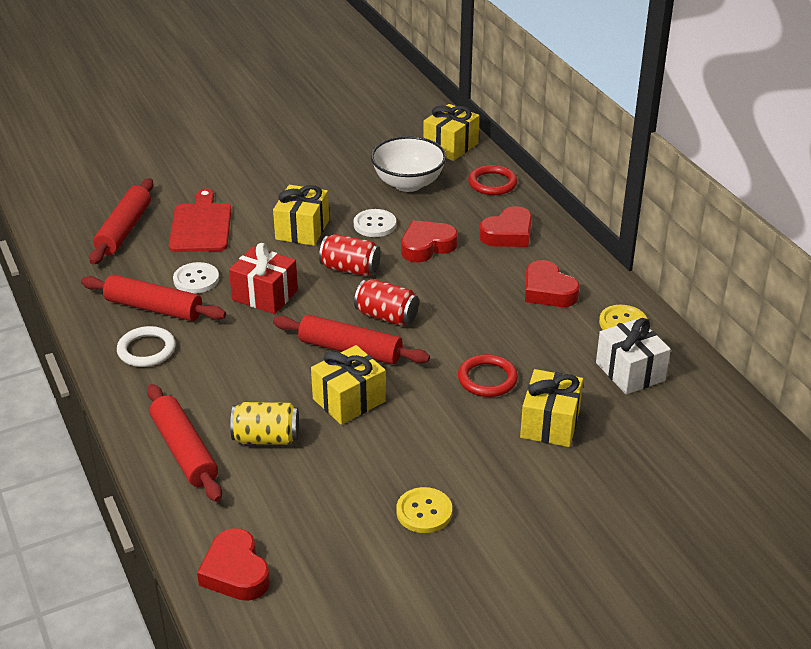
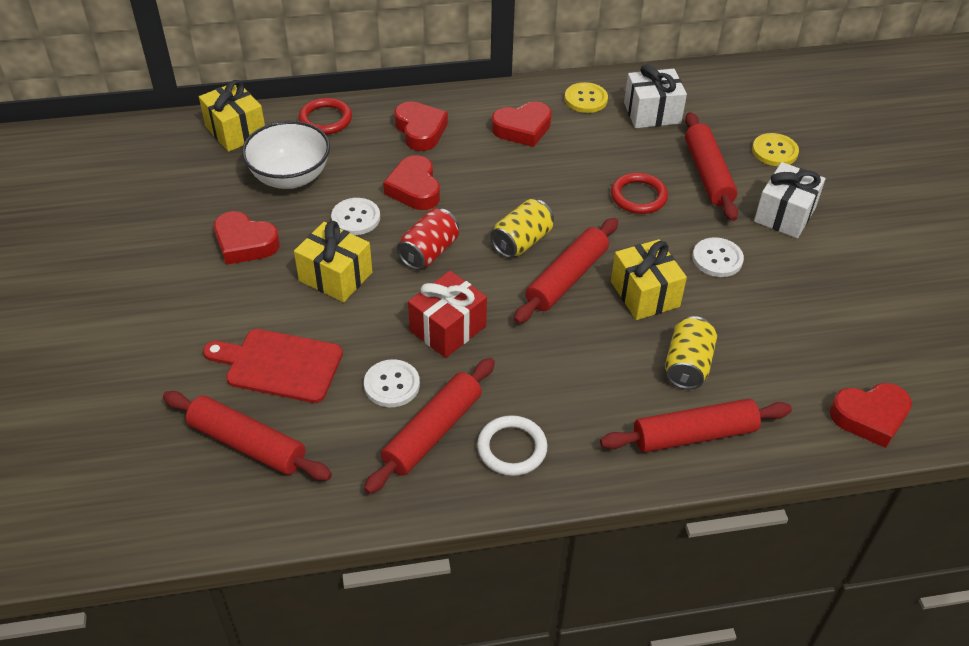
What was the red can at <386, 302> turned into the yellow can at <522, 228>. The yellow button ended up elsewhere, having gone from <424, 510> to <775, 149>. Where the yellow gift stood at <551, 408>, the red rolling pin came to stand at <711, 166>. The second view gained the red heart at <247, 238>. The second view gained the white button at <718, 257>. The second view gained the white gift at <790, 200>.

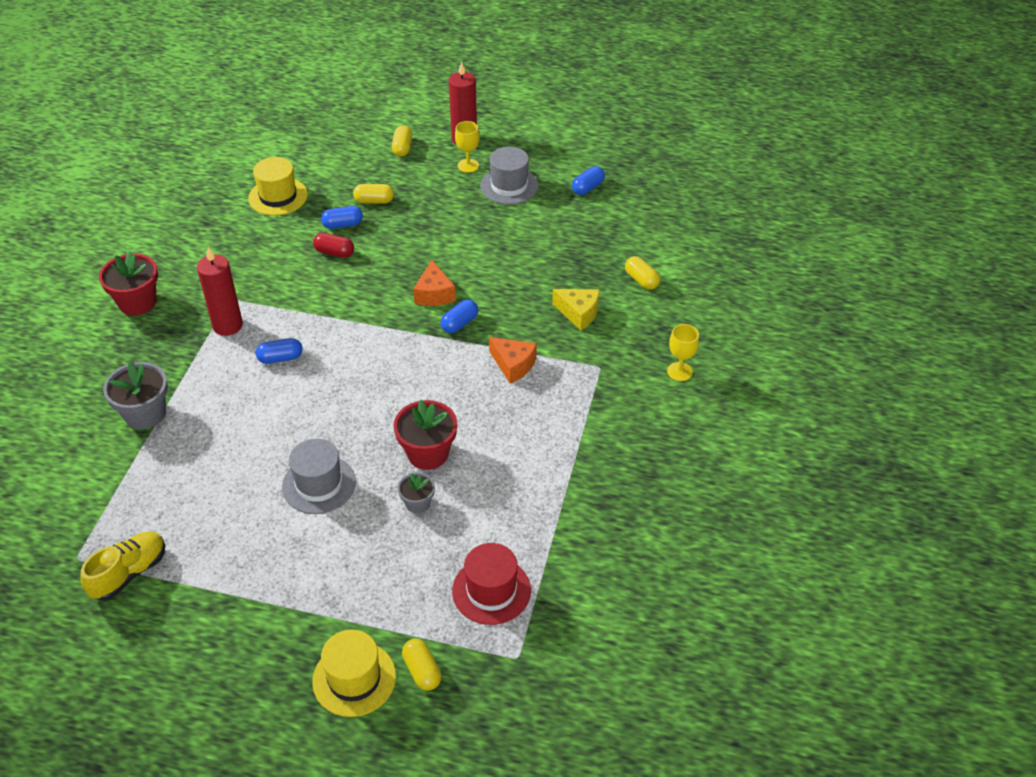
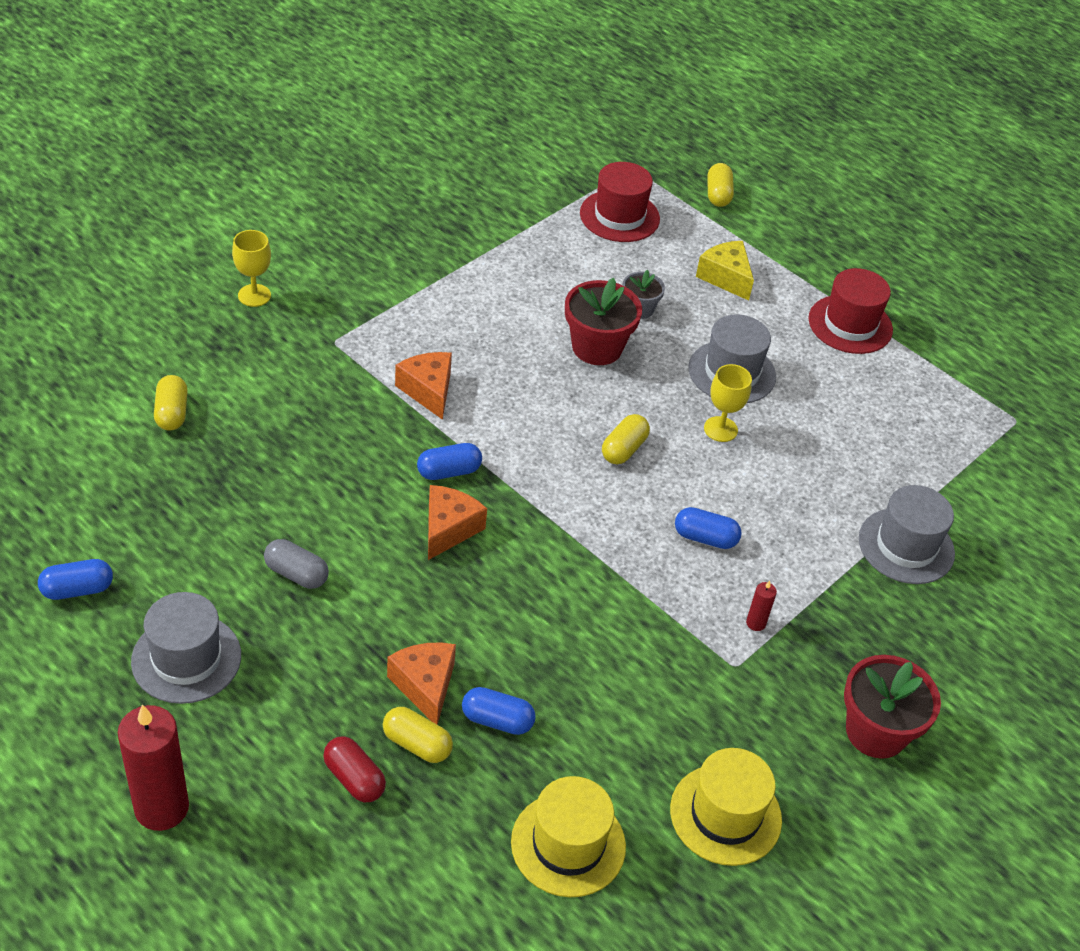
The second view lost the yellow shoe at <123, 566>. Where the grey flower pot stood at <135, 395>, the grey hat came to stand at <907, 534>. The size of the red candle at <220, 291> changed by a factor of 0.43. The yellow hat ended up elsewhere, having gone from <354, 673> to <726, 807>. The red capsule ended up elsewhere, having gone from <333, 245> to <354, 769>. The yellow capsule ended up elsewhere, having gone from <402, 141> to <626, 439>. The yellow goblet ended up elsewhere, having gone from <467, 147> to <728, 403>. The yellow cheese ended up elsewhere, having gone from <575, 309> to <725, 271>. The second view gained the grey capsule at <296, 564>. The second view gained the orange cheese at <421, 683>. The second view gained the red hat at <851, 311>.

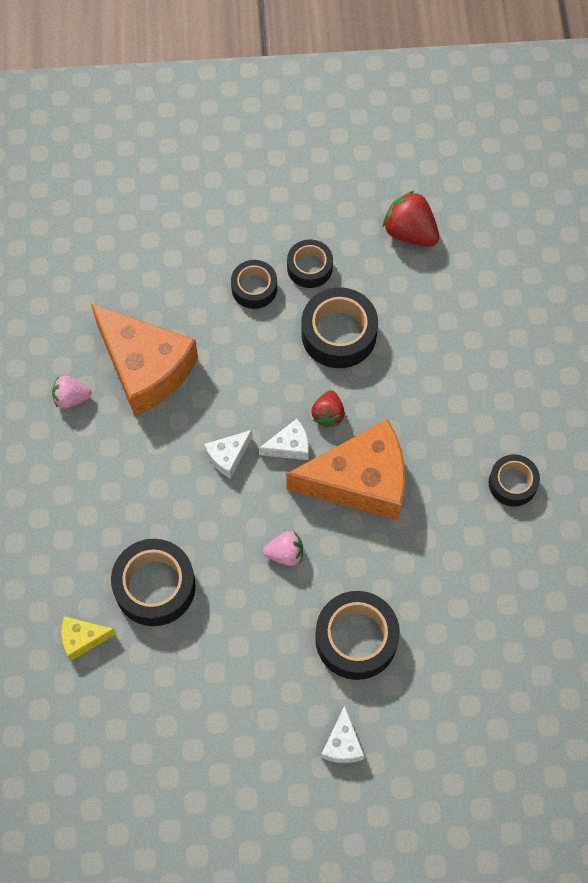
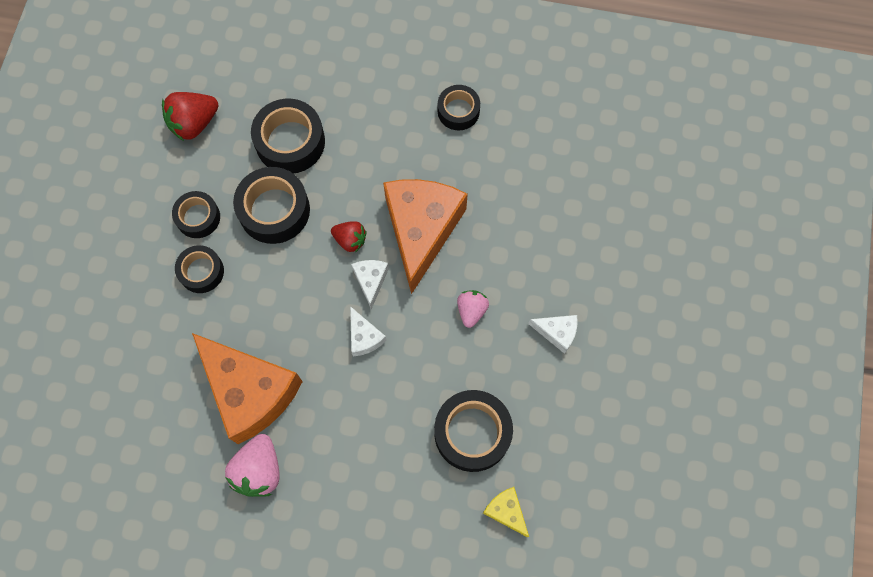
The size of the pink strawberry at <72, 392> changed by a factor of 1.59. The yellow cheese at <88, 638> ended up facing another way, 135 degrees clockwise from before. The orange cheese at <144, 360> ended up facing another way, 75 degrees clockwise from before. The black tape ended up elsewhere, having gone from <357, 635> to <288, 136>. The white cheese ended up elsewhere, having gone from <342, 734> to <553, 334>.

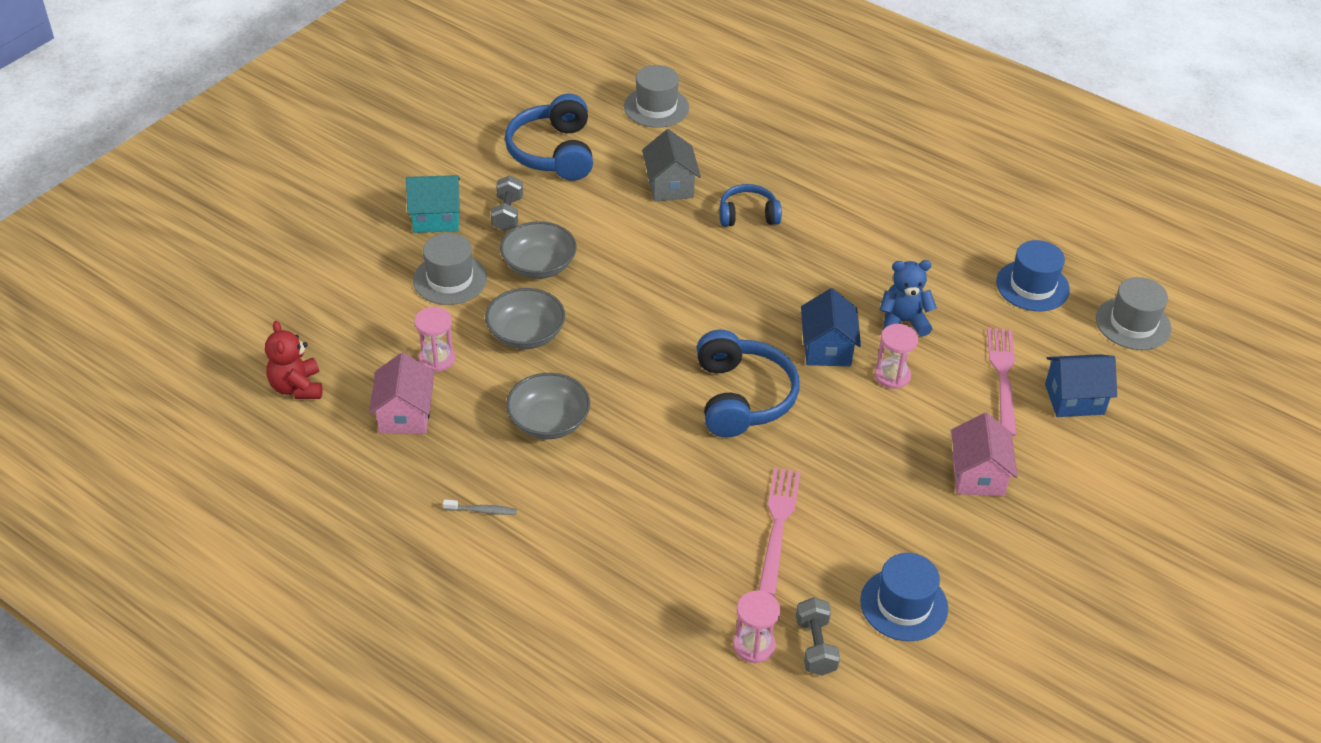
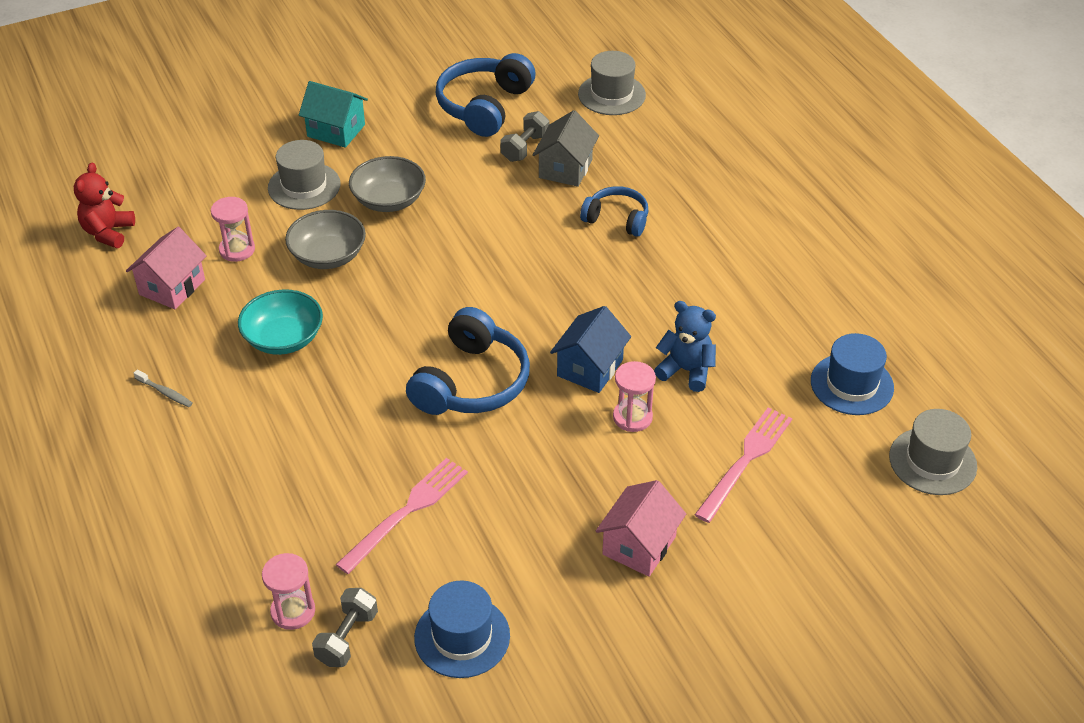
The grey dumbbell ended up elsewhere, having gone from <507, 203> to <524, 136>. What was the grey bowl at <548, 406> turned into the turquoise bowl at <280, 322>. The second view lost the blue house at <1081, 385>.

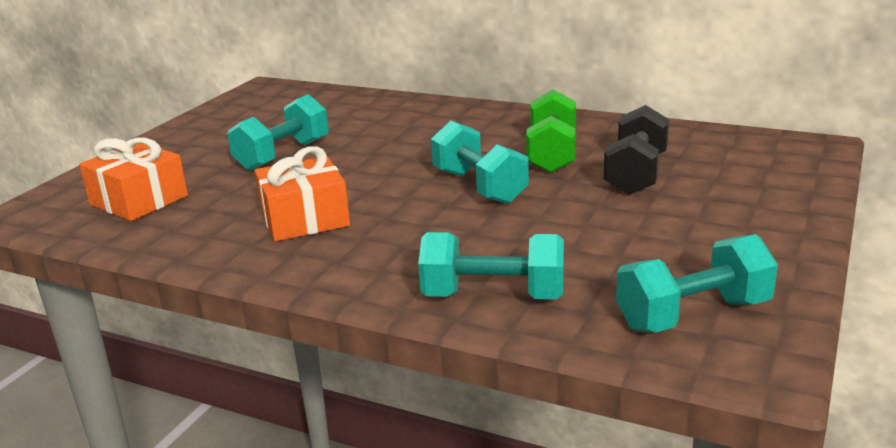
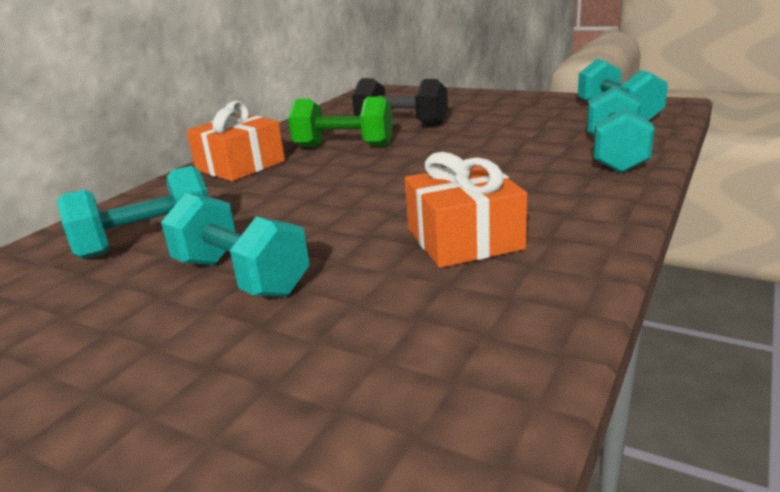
The orange gift ended up elsewhere, having gone from <133, 179> to <235, 141>. The turquoise dumbbell ended up elsewhere, having gone from <480, 162> to <133, 212>.

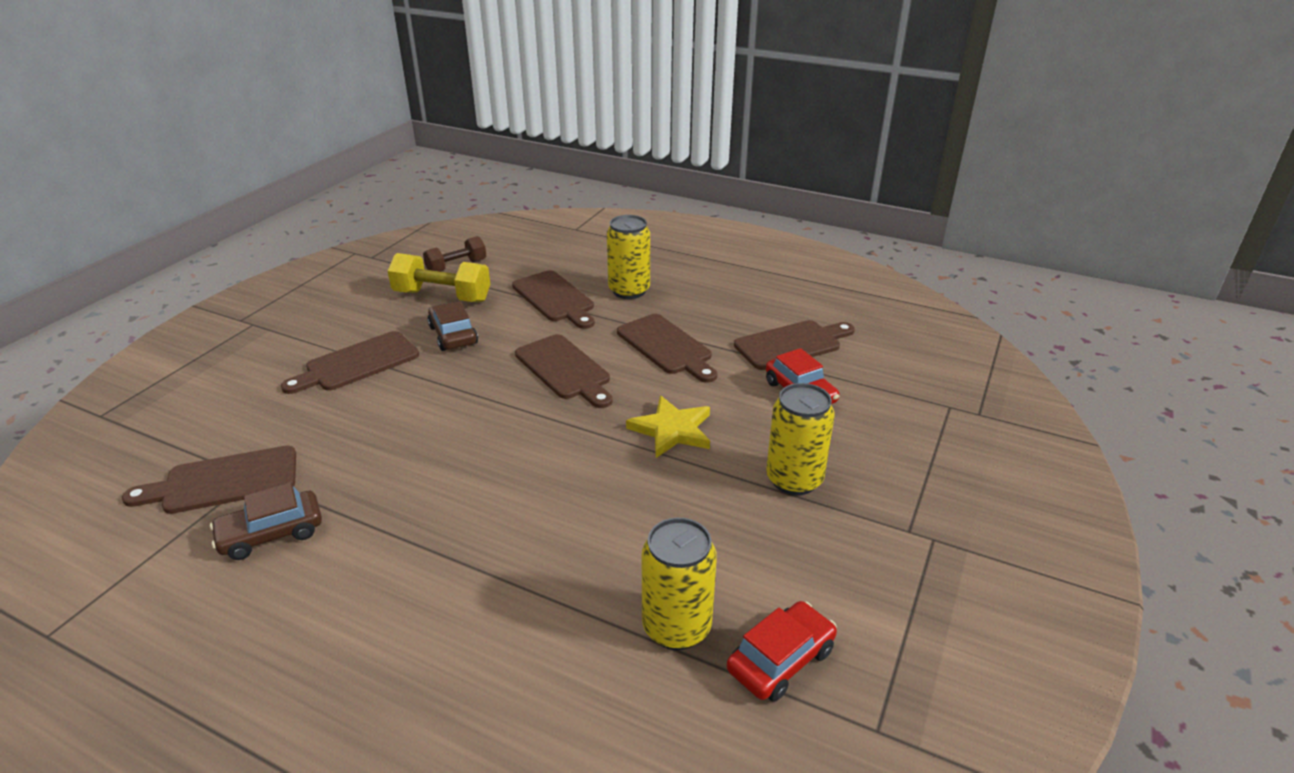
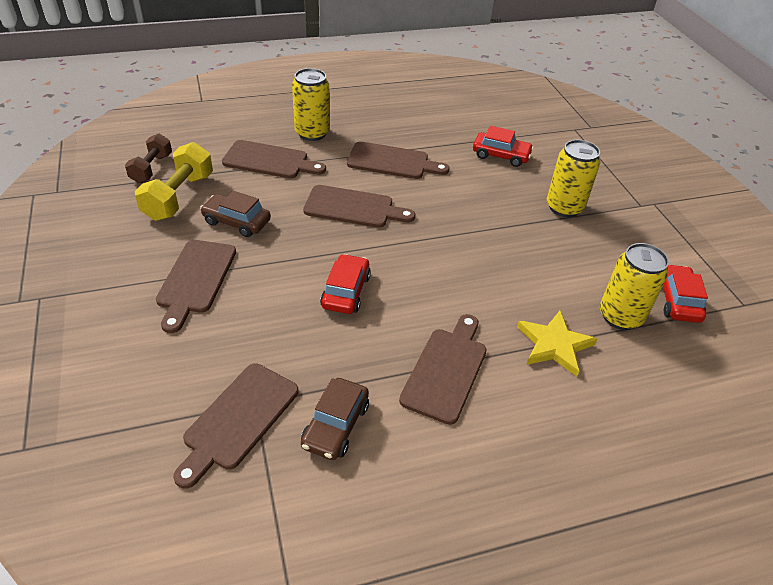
The yellow dumbbell at <439, 277> ended up facing another way, 45 degrees counterclockwise from before. The yellow star ended up elsewhere, having gone from <668, 427> to <557, 343>. The brown cutting board ended up elsewhere, having gone from <794, 345> to <443, 369>. The second view gained the red car at <345, 284>.

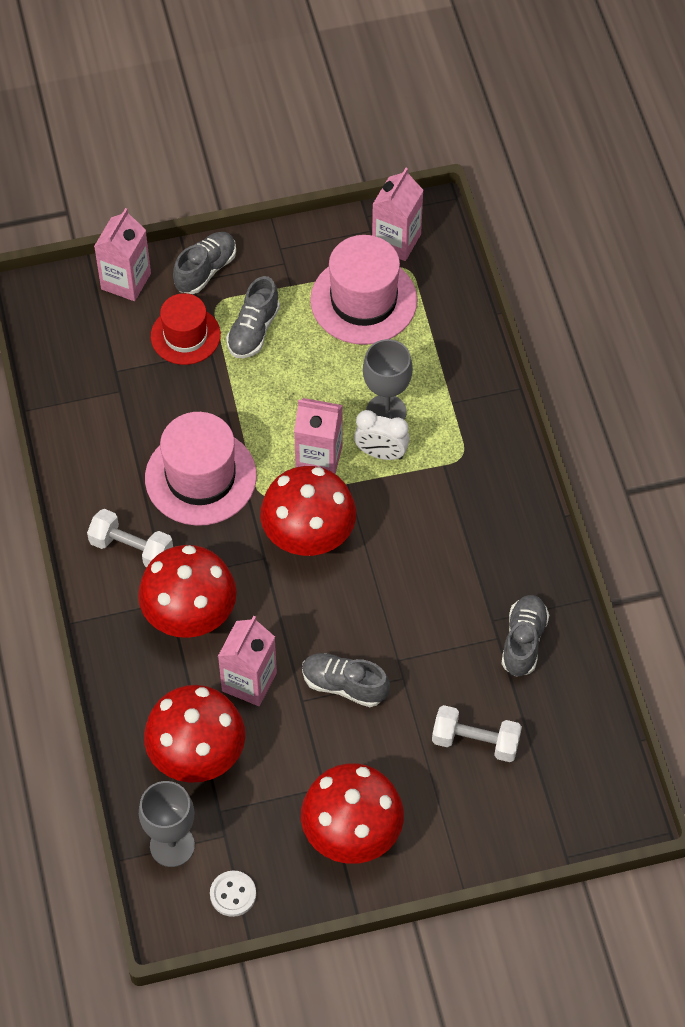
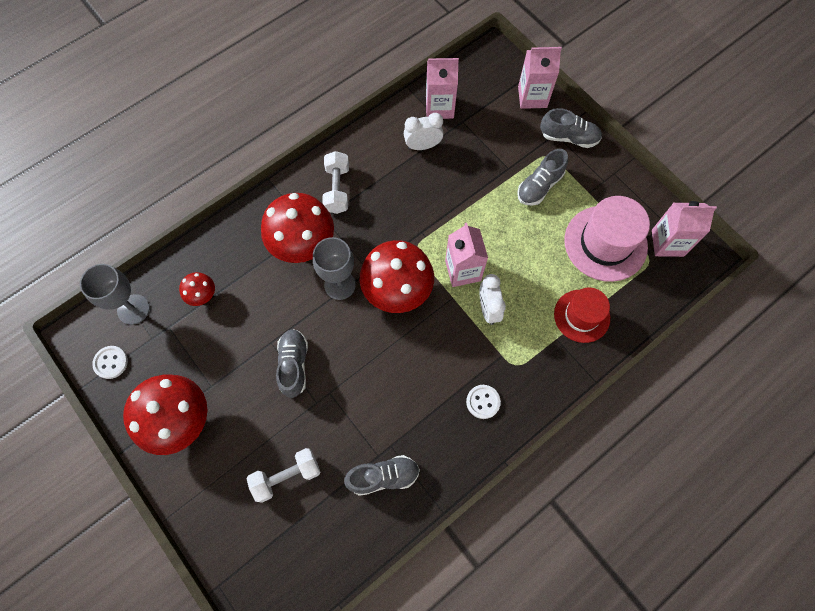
The size of the red mushroom at <194, 734> changed by a factor of 0.48. The second view lost the pink hat at <201, 469>. The red hat ended up elsewhere, having gone from <186, 329> to <582, 315>. The pink carton ended up elsewhere, having gone from <247, 661> to <442, 88>. The grey shoe at <253, 317> ended up facing another way, 45 degrees counterclockwise from before. The grey goblet ended up elsewhere, having gone from <388, 379> to <334, 268>. The white dumbbell at <477, 733> ended up facing another way, 75 degrees clockwise from before. The second view gained the white clock at <423, 131>. The second view gained the white button at <483, 402>.

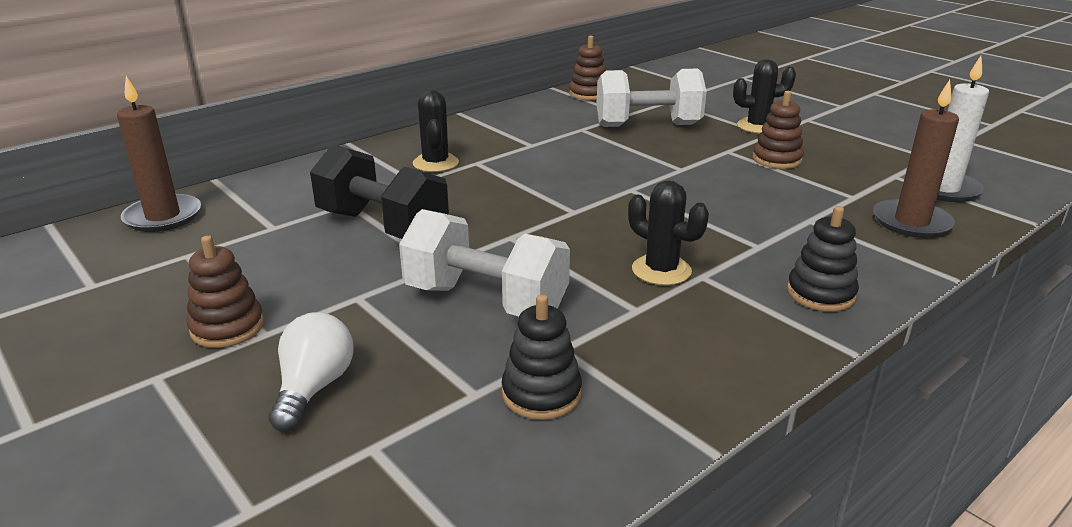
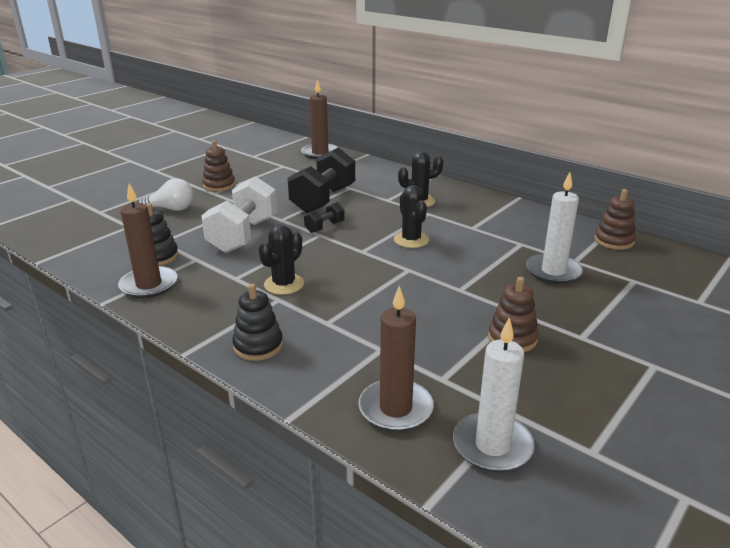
Where the white dumbbell stood at <652, 98>, the white candle came to stand at <554, 228>. The black cactus ended up elsewhere, having gone from <764, 96> to <411, 216>. The second view gained the brown candle at <147, 240>. The second view gained the black dumbbell at <324, 217>.

